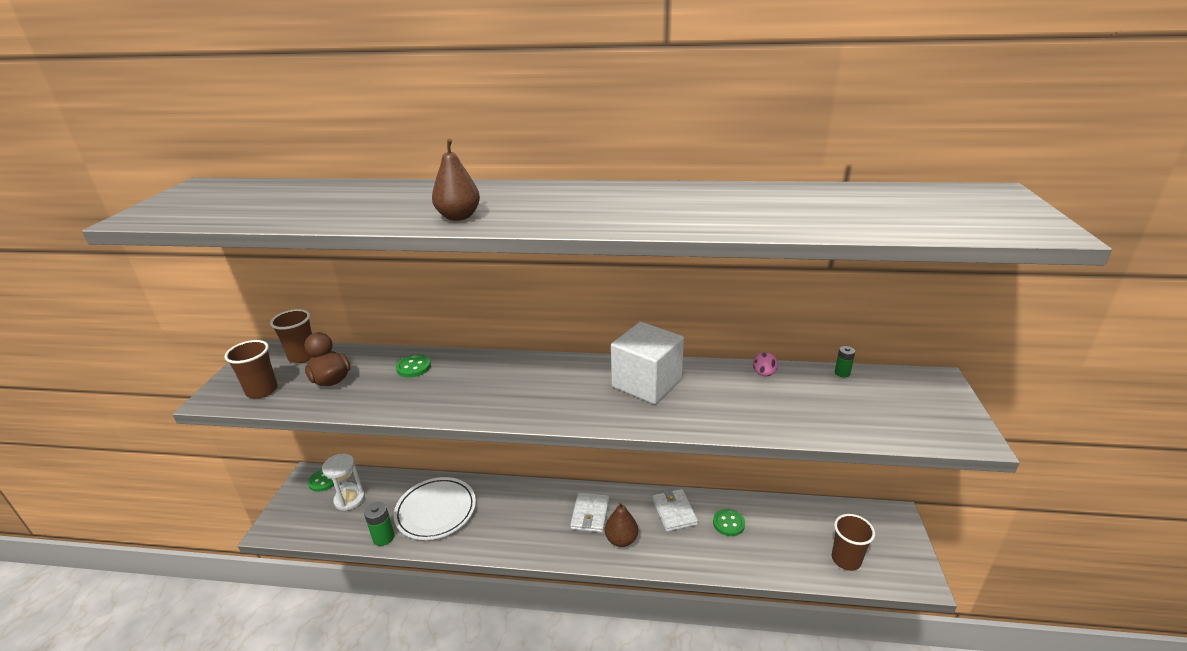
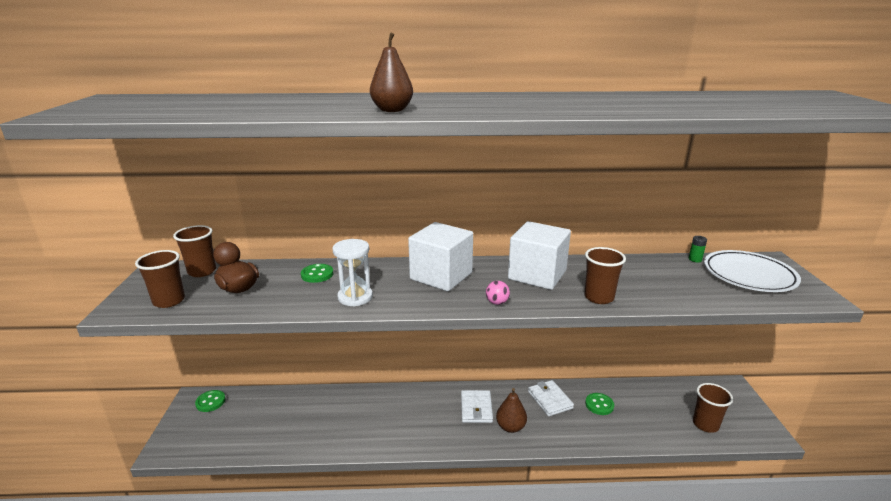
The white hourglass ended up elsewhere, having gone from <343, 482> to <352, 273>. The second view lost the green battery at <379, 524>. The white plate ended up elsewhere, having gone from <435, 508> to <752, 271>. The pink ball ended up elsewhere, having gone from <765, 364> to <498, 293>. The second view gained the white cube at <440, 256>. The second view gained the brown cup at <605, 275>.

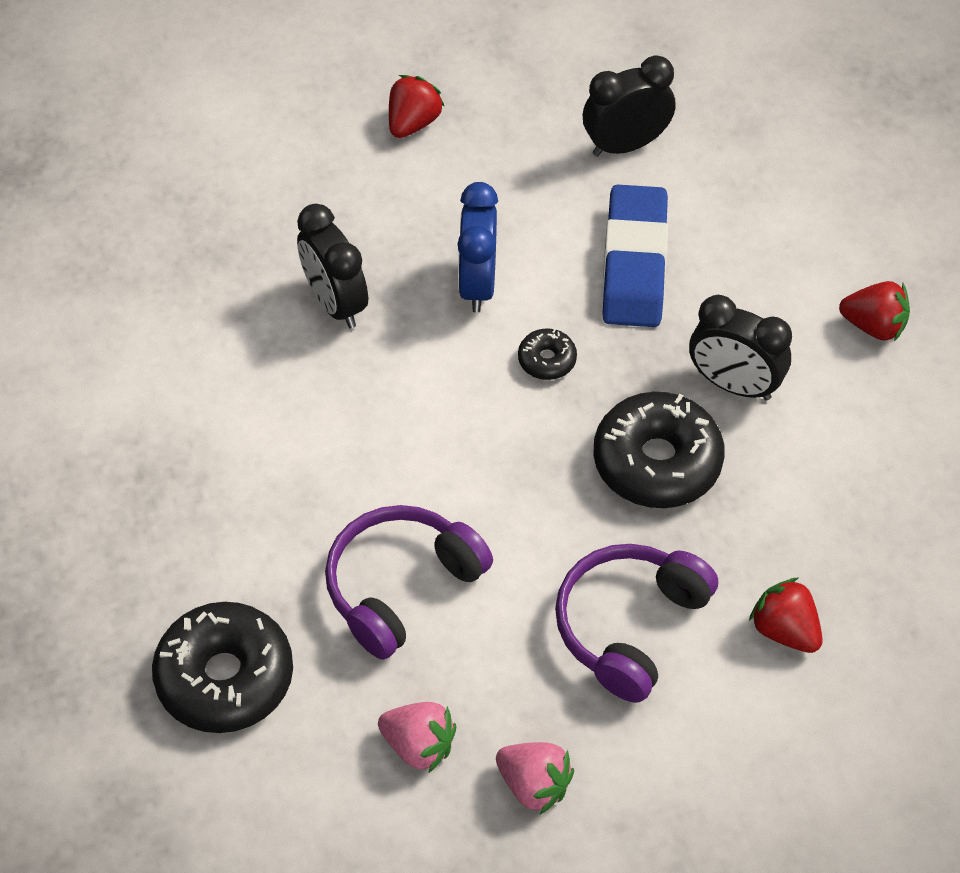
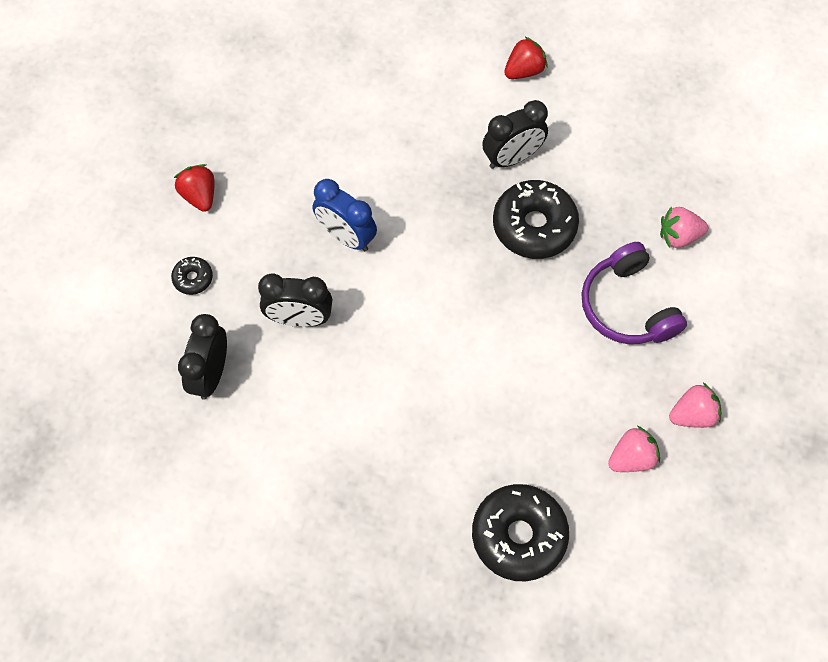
The second view lost the purple headphones at <409, 582>. The black donut ended up elsewhere, having gone from <547, 354> to <192, 276>. The black clock ended up elsewhere, having gone from <629, 106> to <202, 356>. The second view lost the blue eraser at <635, 255>. What was the red strawberry at <786, 615> turned into the pink strawberry at <684, 227>.

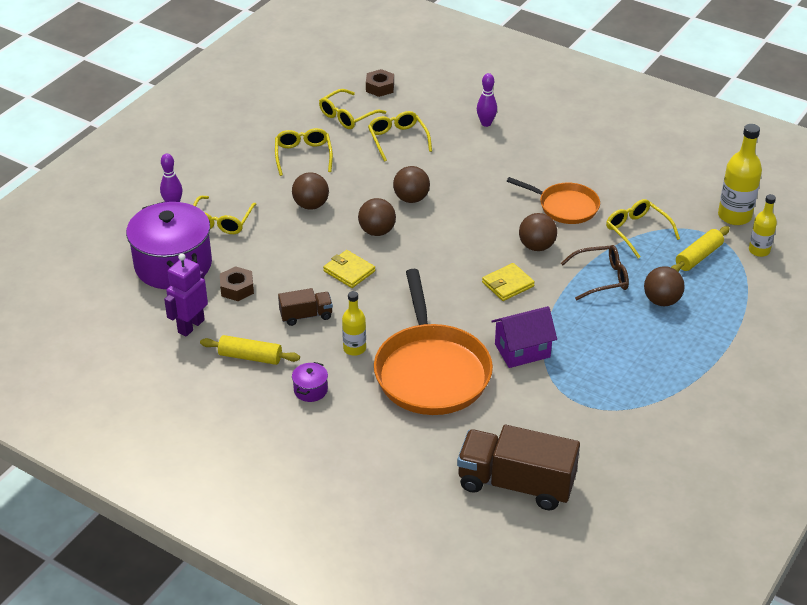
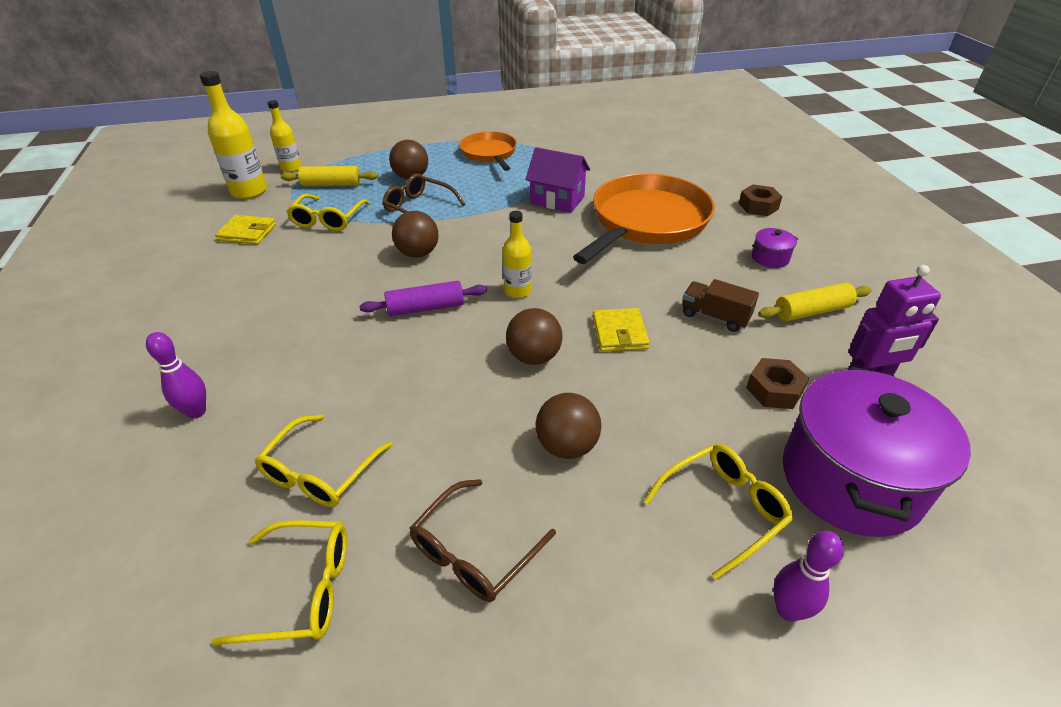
The yellow rolling pin at <250, 350> ended up facing another way, 75 degrees counterclockwise from before. What was the yellow glasses at <304, 152> turned into the brown glasses at <482, 540>. The yellow bottle ended up elsewhere, having gone from <354, 323> to <517, 254>. The brown nut ended up elsewhere, having gone from <380, 83> to <761, 200>. The second view lost the brown ball at <411, 184>. The second view lost the brown truck at <518, 467>. The yellow wallet ended up elsewhere, having gone from <508, 282> to <245, 230>. The orange pan ended up elsewhere, having gone from <553, 200> to <488, 151>. The second view gained the purple rolling pin at <423, 298>.

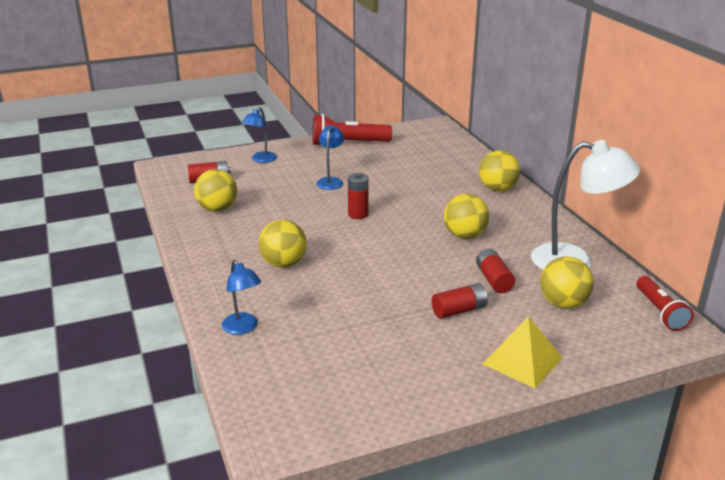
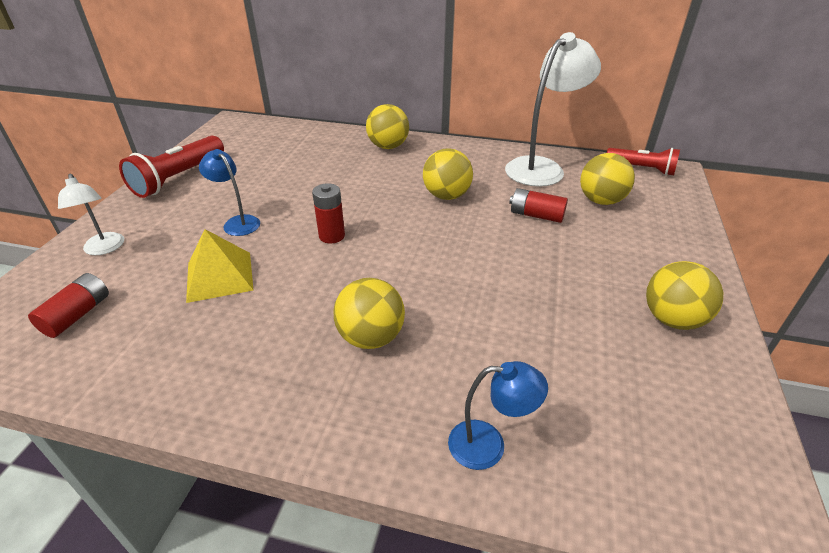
The yellow ball ended up elsewhere, having gone from <215, 190> to <684, 295>. What was the blue lamp at <259, 135> turned into the white lamp at <91, 214>. The second view lost the red battery at <460, 301>. The yellow pyramid ended up elsewhere, having gone from <522, 352> to <219, 266>.

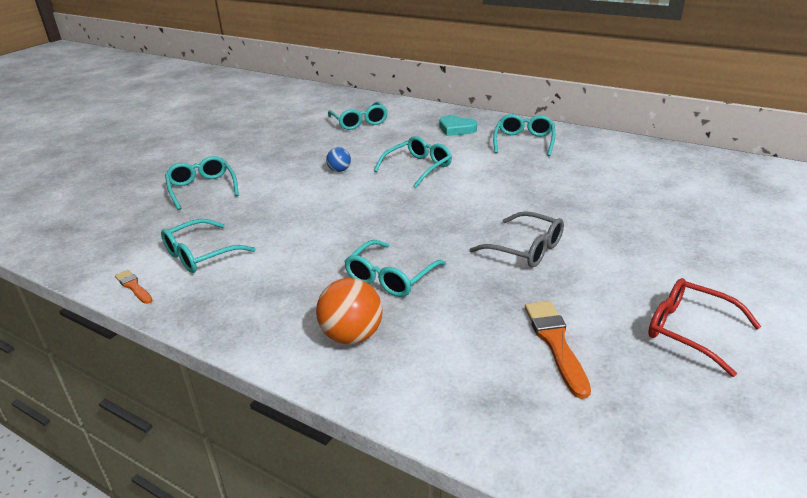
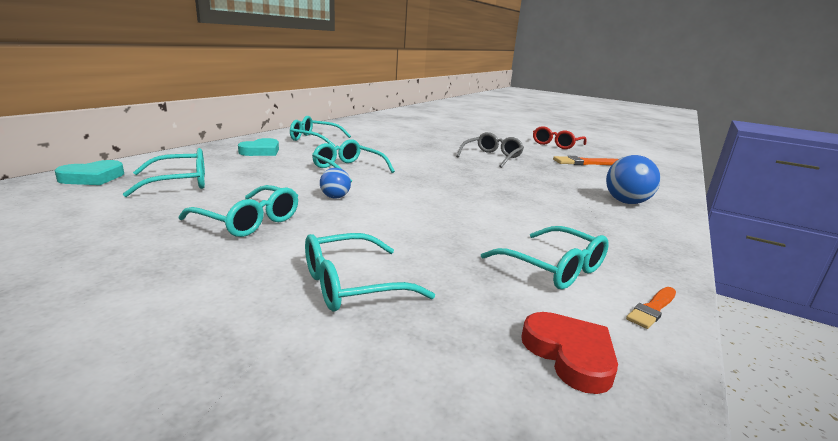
What was the orange ball at <349, 311> turned into the blue ball at <633, 179>. The turquoise glasses ended up elsewhere, having gone from <395, 268> to <238, 211>. The second view gained the turquoise heart at <89, 172>. The second view gained the red heart at <569, 353>.

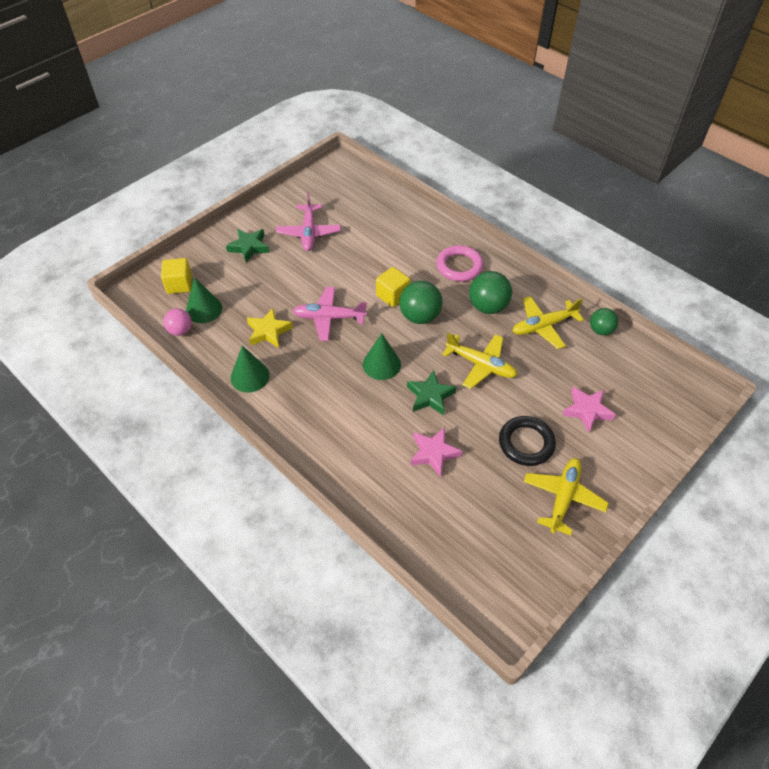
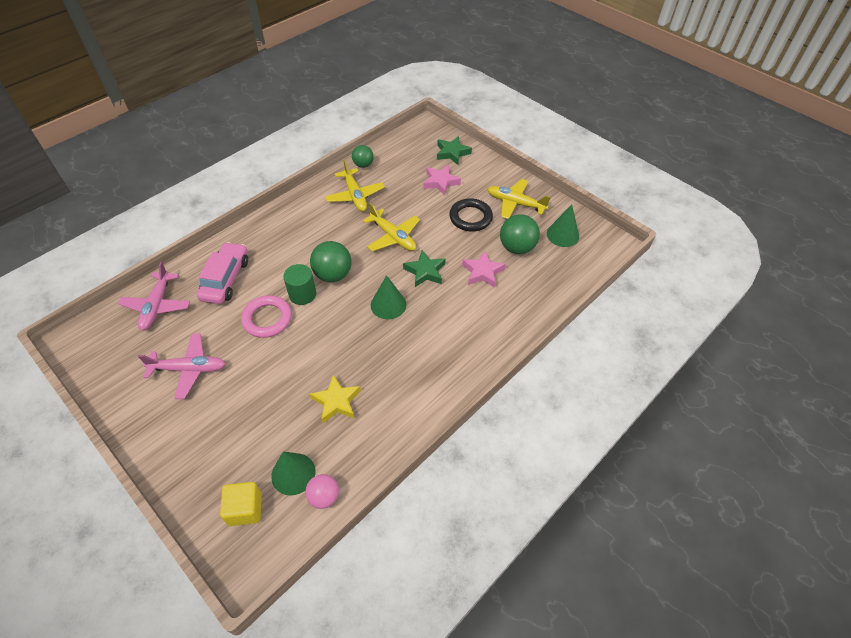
The green star ended up elsewhere, having gone from <247, 246> to <454, 150>. The green cone ended up elsewhere, having gone from <250, 369> to <563, 225>. The pink plane ended up elsewhere, having gone from <330, 314> to <154, 296>. Where the yellow cube stood at <393, 287>, the green cylinder came to stand at <299, 284>. The pink ring ended up elsewhere, having gone from <459, 263> to <266, 316>. The yellow plane at <479, 361> ended up facing another way, 105 degrees clockwise from before. The green ball ended up elsewhere, having gone from <490, 292> to <520, 234>. The second view gained the pink car at <222, 273>.

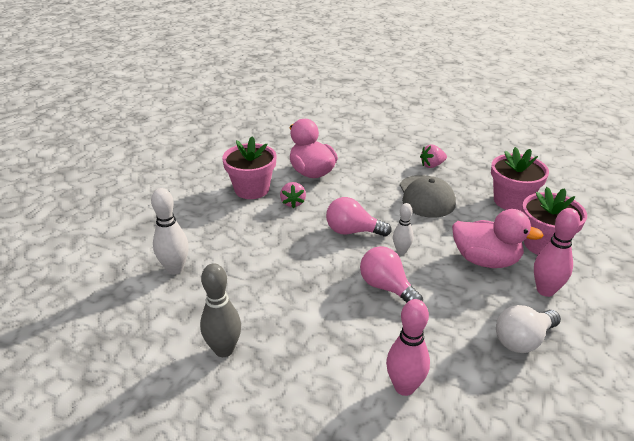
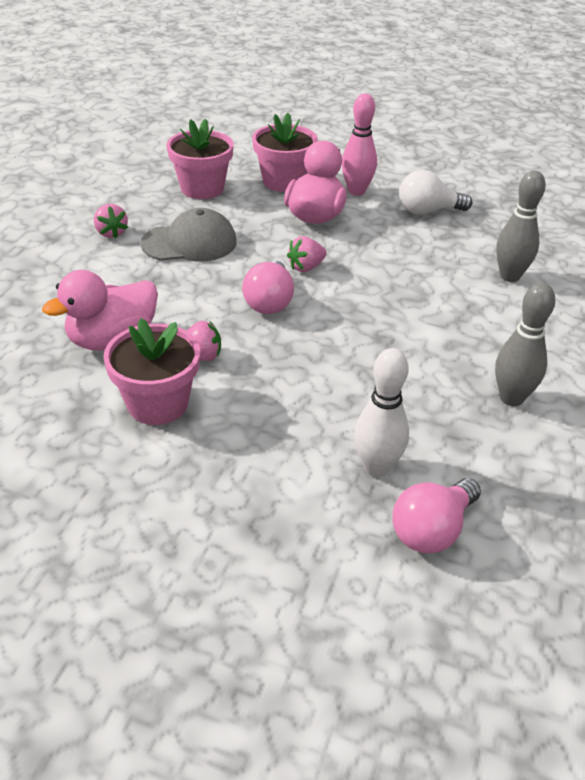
The pink light bulb ended up elsewhere, having gone from <391, 274> to <437, 516>. What was the pink bowling pin at <408, 347> turned into the grey bowling pin at <521, 226>. Where the white bowling pin stood at <403, 228>, the pink strawberry came to stand at <307, 254>. The white light bulb at <528, 329> ended up facing another way, 120 degrees clockwise from before.

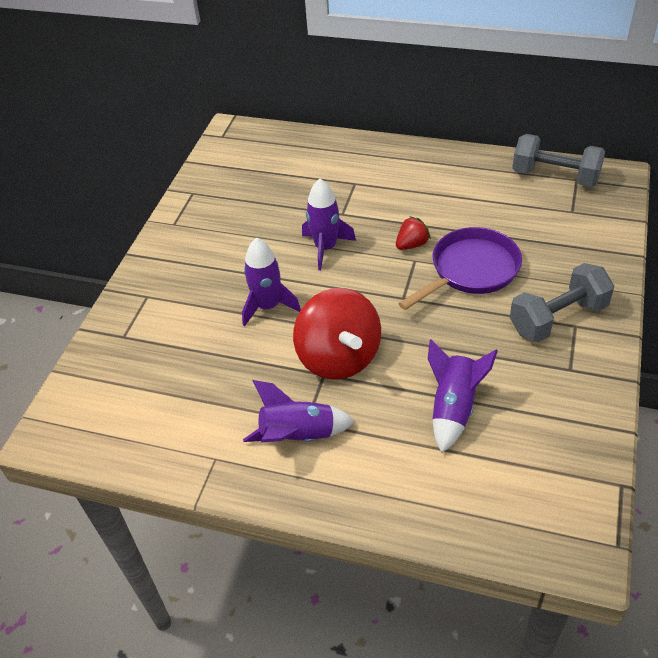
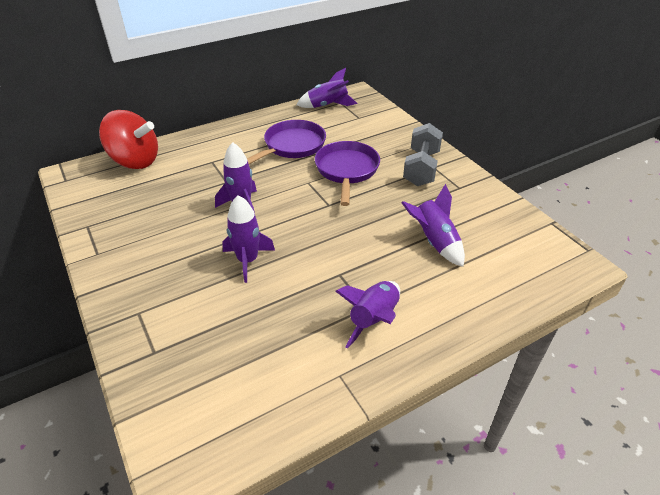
The red spinning top ended up elsewhere, having gone from <337, 334> to <128, 139>. The second view lost the red strawberry at <413, 233>. Where the grey dumbbell stood at <558, 160>, the purple rocket came to stand at <327, 88>. The second view gained the purple pan at <286, 142>.

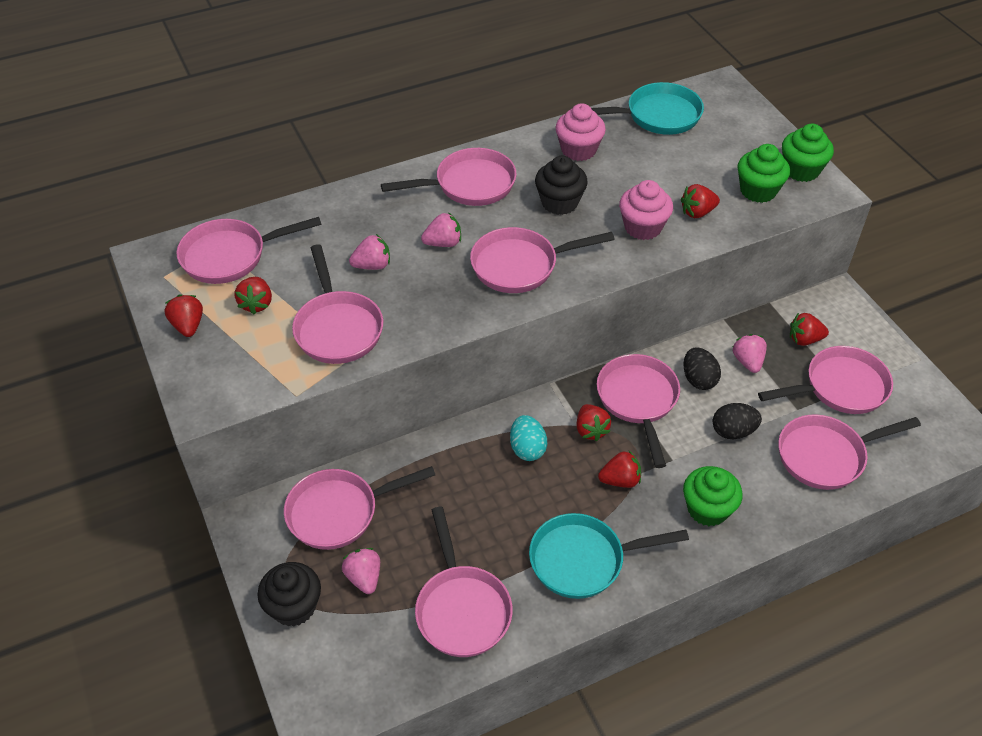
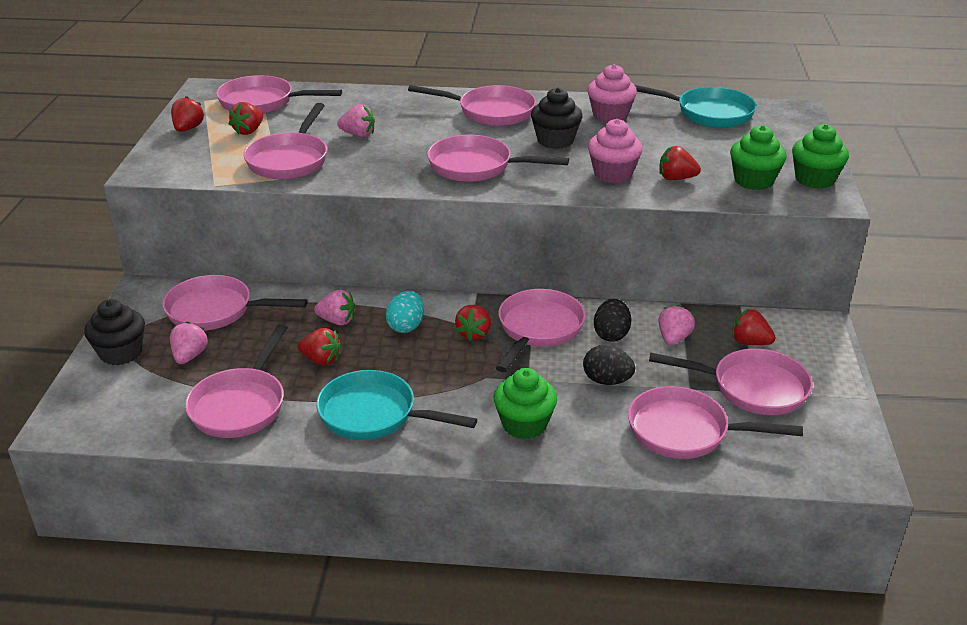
The pink strawberry ended up elsewhere, having gone from <441, 229> to <335, 307>. The red strawberry ended up elsewhere, having gone from <619, 469> to <319, 346>.

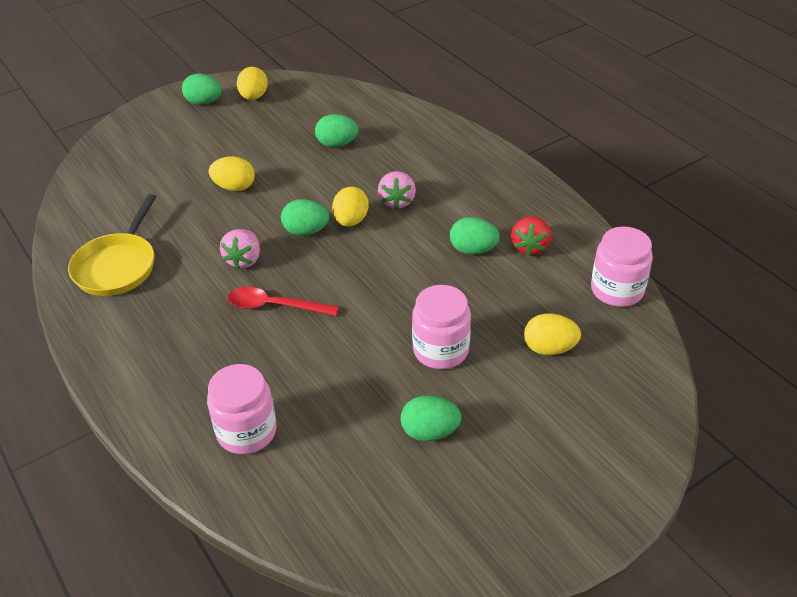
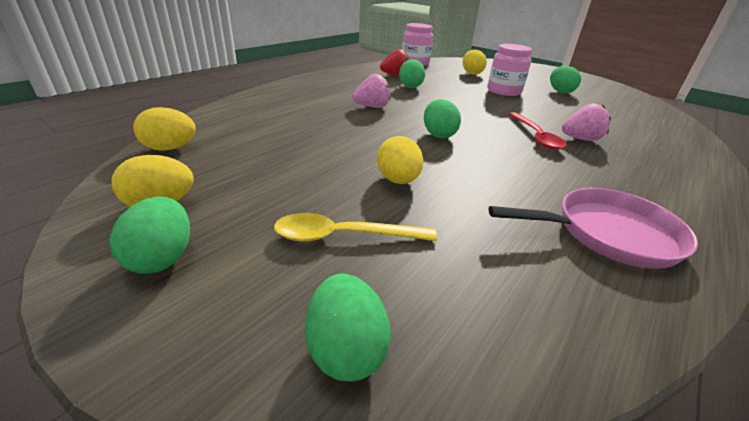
What was the yellow pan at <112, 245> turned into the pink pan at <593, 228>. The second view lost the pink jar at <242, 409>. The pink strawberry ended up elsewhere, having gone from <240, 249> to <586, 122>. The green egg ended up elsewhere, having gone from <336, 130> to <348, 327>. The yellow egg ended up elsewhere, having gone from <350, 207> to <164, 129>. The second view gained the yellow spoon at <355, 227>.

